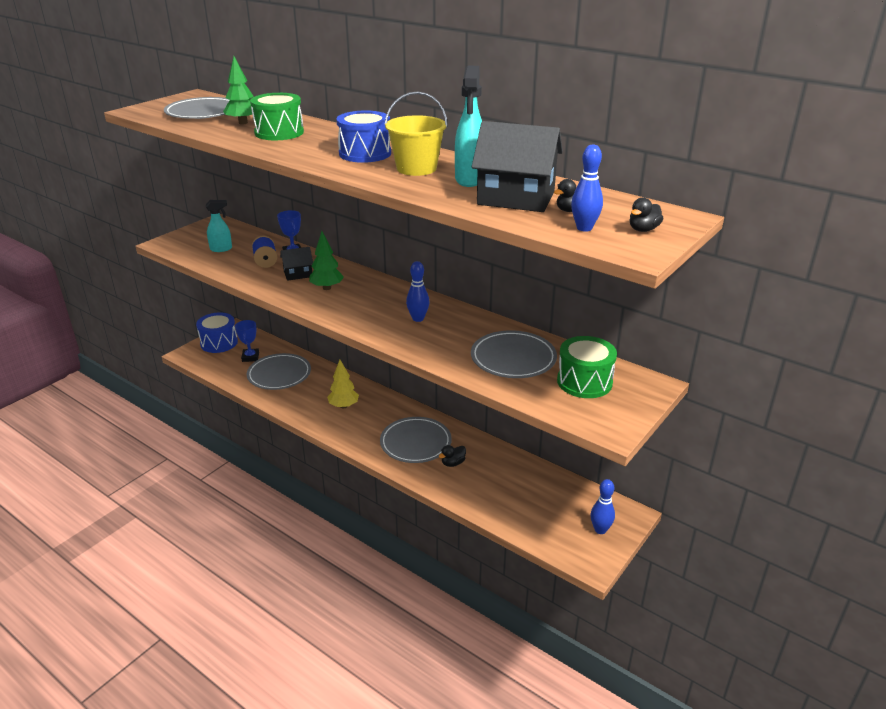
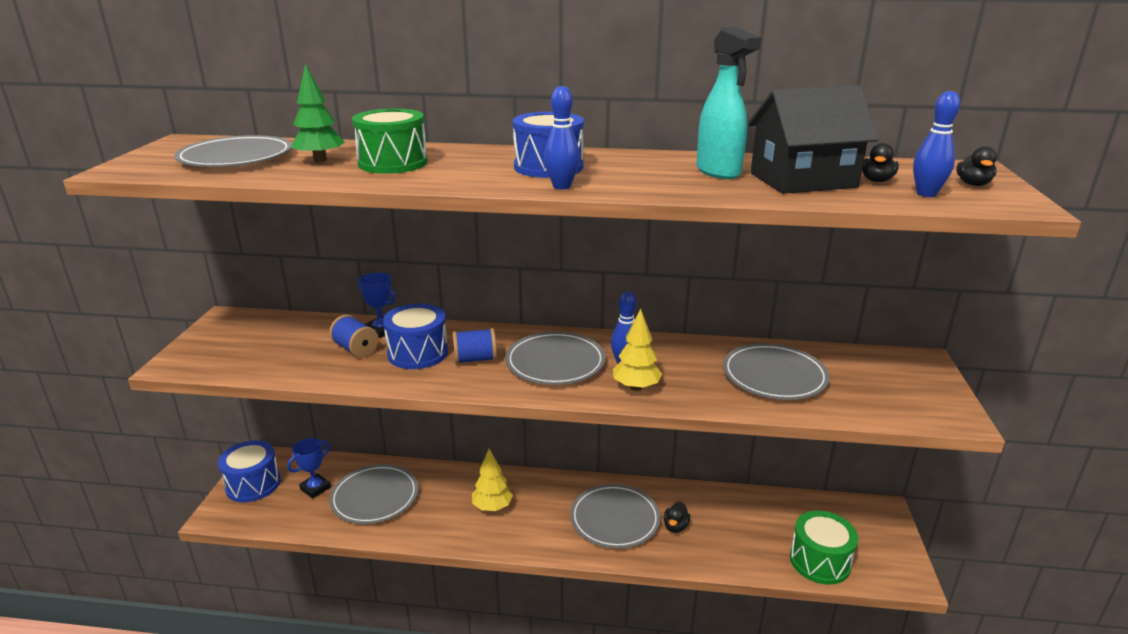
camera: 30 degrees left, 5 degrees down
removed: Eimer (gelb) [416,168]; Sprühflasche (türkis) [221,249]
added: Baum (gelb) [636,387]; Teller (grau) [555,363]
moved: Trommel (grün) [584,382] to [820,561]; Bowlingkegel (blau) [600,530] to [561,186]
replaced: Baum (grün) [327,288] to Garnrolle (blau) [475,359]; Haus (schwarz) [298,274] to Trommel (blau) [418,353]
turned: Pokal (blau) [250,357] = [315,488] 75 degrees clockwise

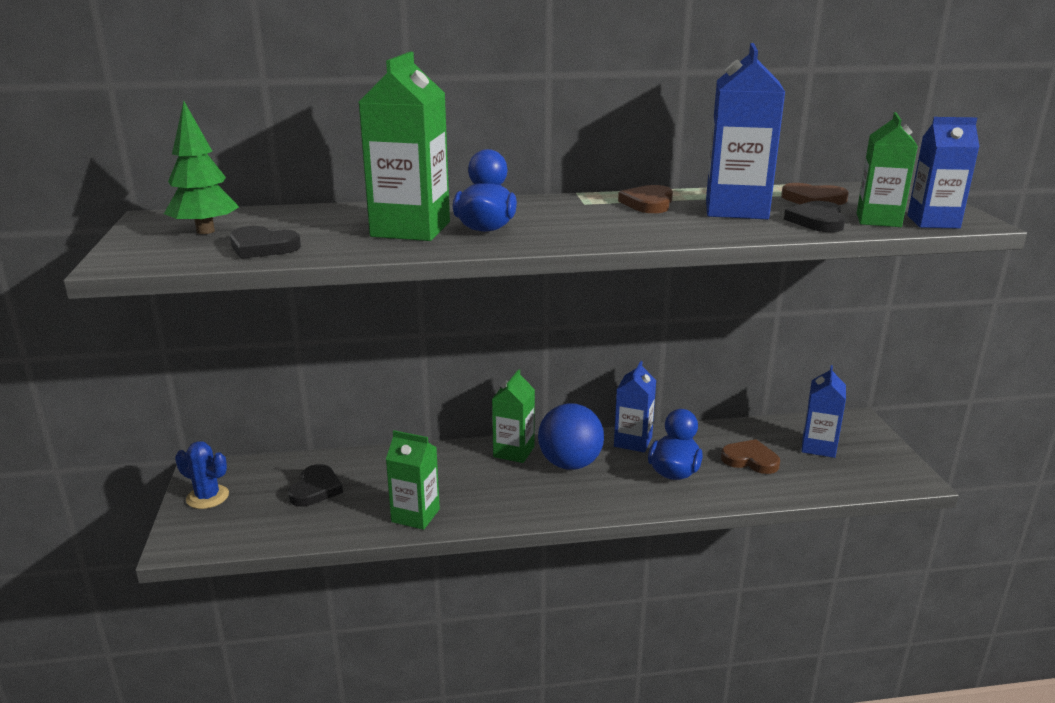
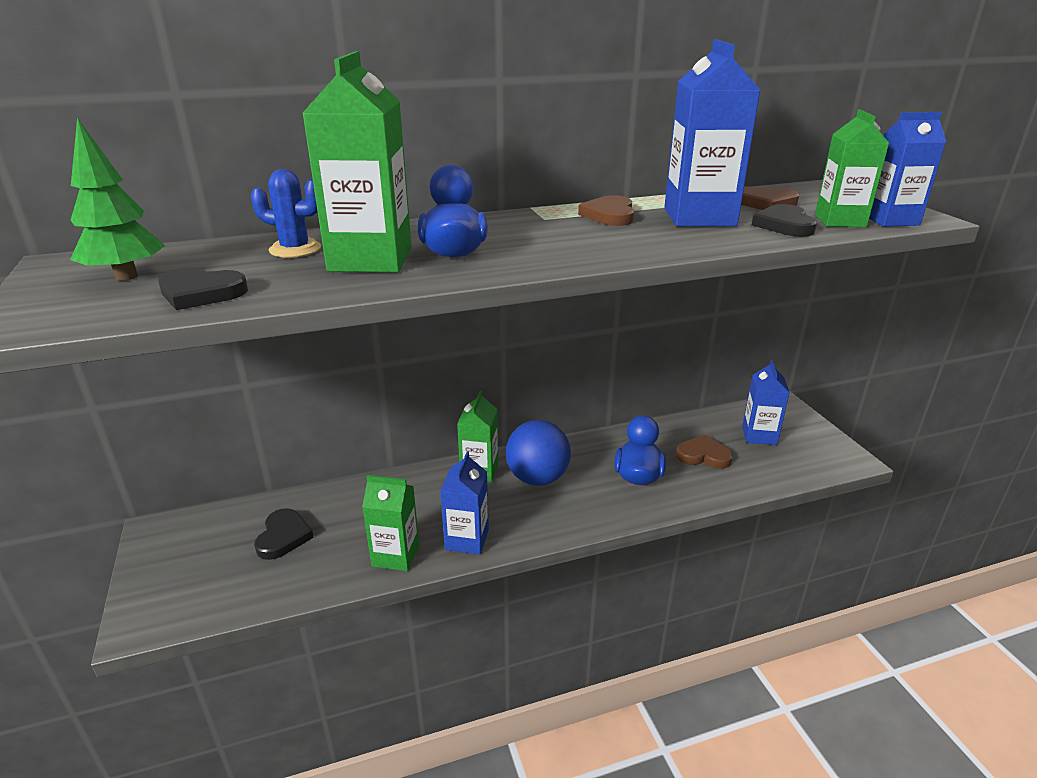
camera: 10 degrees left, 5 degrees up
moved: Getränkekarton (blau) [633,441] to [467,539]; Kaktus (blau) [207,497] to [295,249]

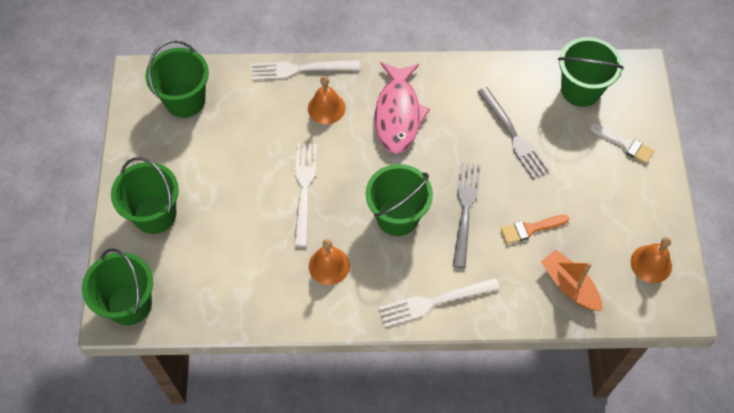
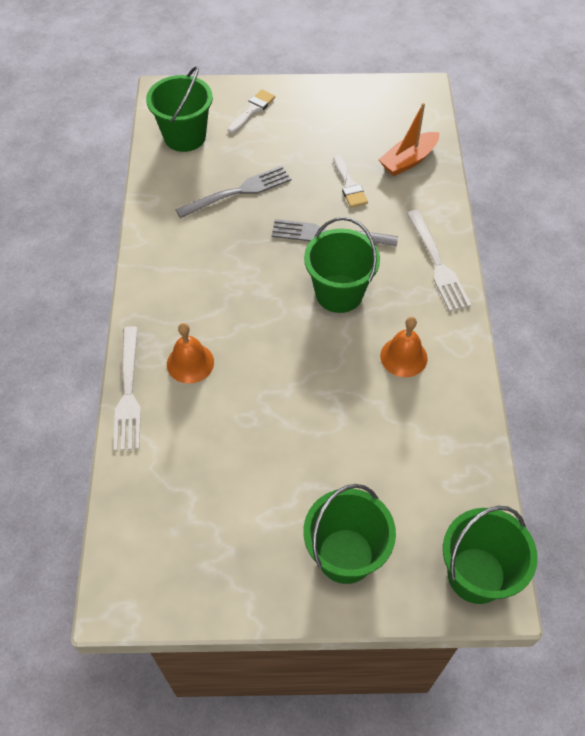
camera: 90 degrees left, 5 degrees down
removed: Eimer (grün) [185,100]; Fisch (rosa) [398,114]; Gabel (weiß) [304,189]; Glocke (orange) [651,264]
recoloured: Pinsel (orange) [530,229] to Pinsel (weiß) [349,185]

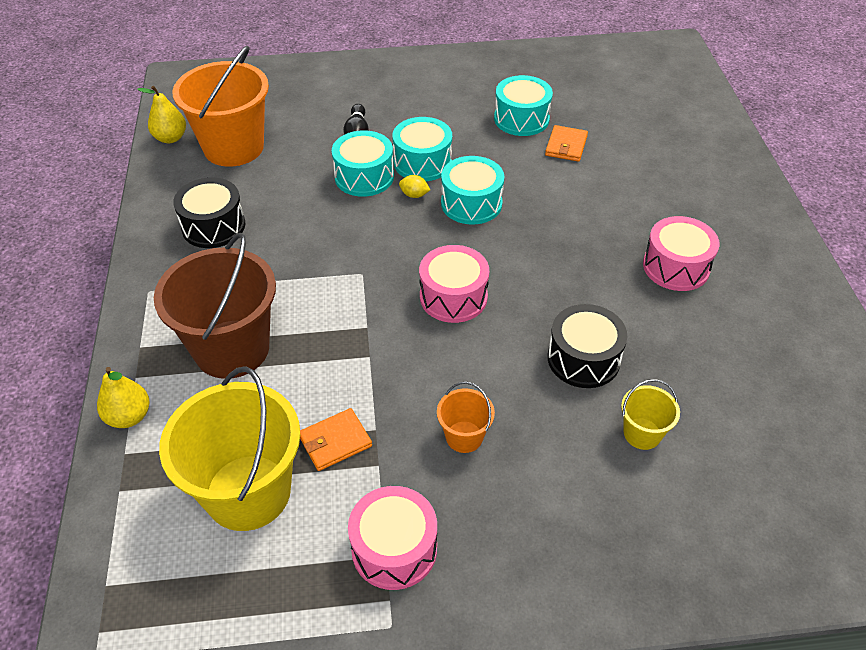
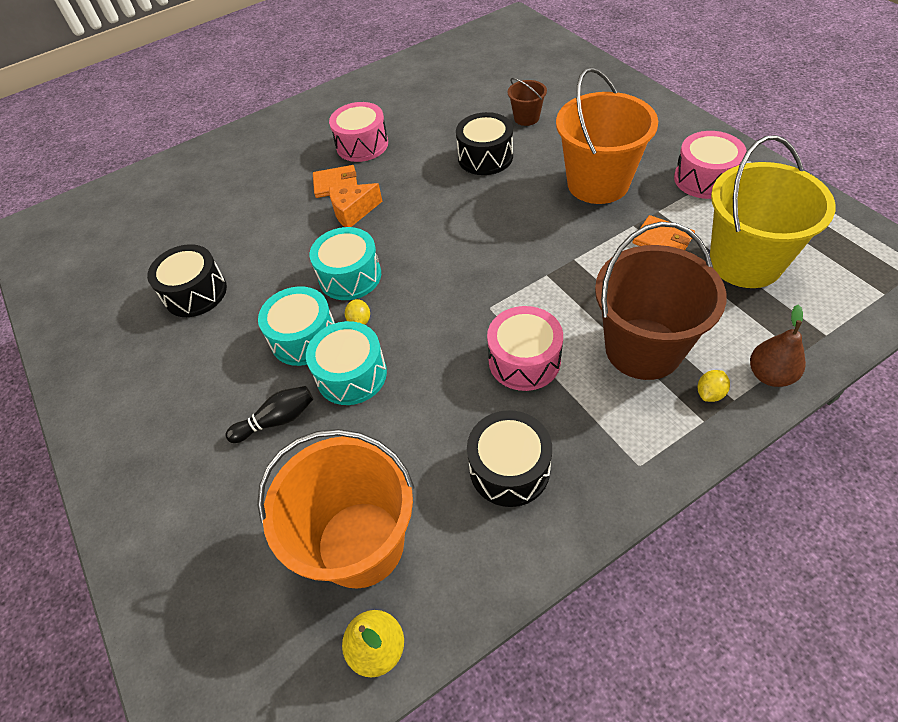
camera: 110 degrees left, 5 degrees up
added: Käse (orange) [353,212]; Zitrone (gelb) [710,393]
moved: Geldbörse (orange) [566,146] to [336,184]; Trommel (rosa) [453,297] to [524,360]
recoloured: Trommel (türkis) [521,119] to Trommel (schwarz) [195,293]; Birne (gelb) [129,416] to Birne (braun) [770,375]; Eimer (gelb) [642,433] to Eimer (braun) [526,118]
resized: Eimer (orange) [464,437] = [598,183] x2.16

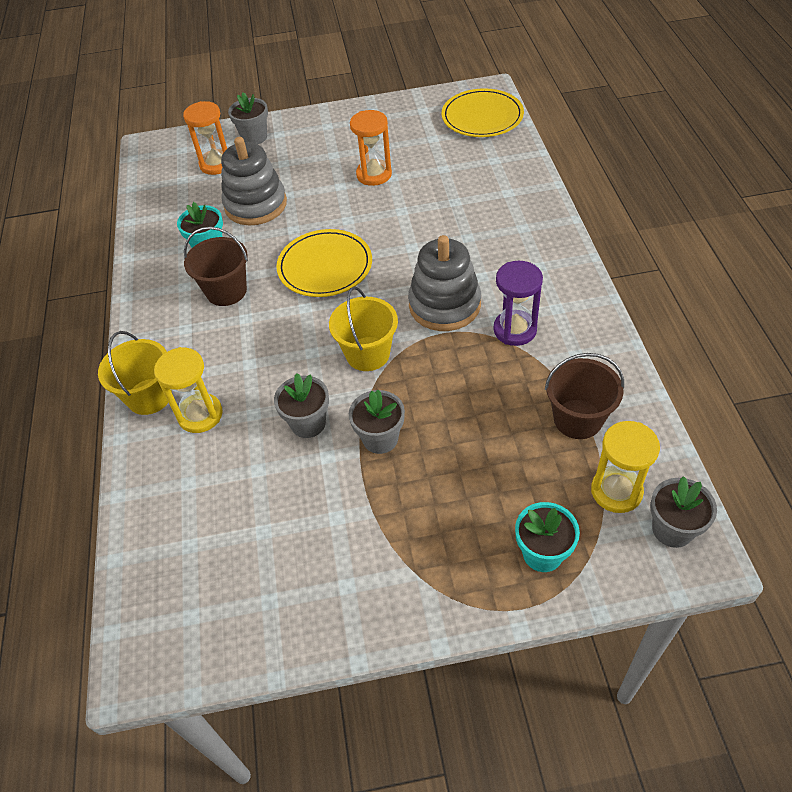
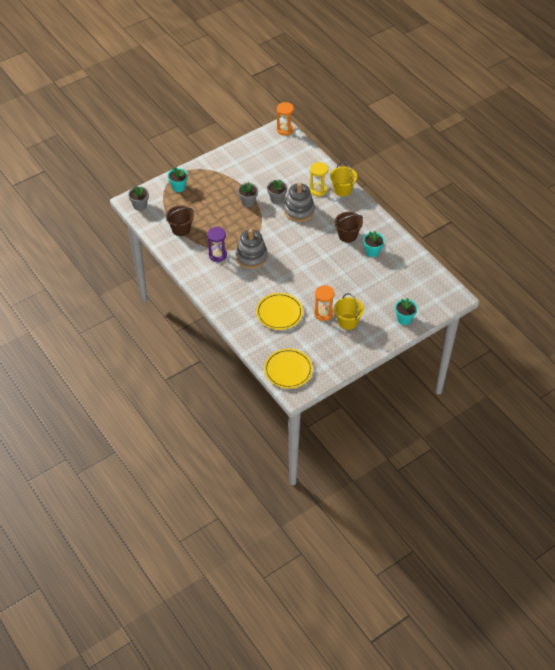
camera: 150 degrees right, 0 degrees up
removed: Sanduhr (gelb) [616,491]
moved: Sanduhr (orange) [216,164] to [285,130]; Stapelspielzeug (grau) [256,205] to [299,210]; Teller (gelb) [325,266] to [279,313]; Eimer (gelb) [368,354] to [347,322]
recoloured: Blumentopf (grau) [254,137] to Blumentopf (türkis) [404,319]

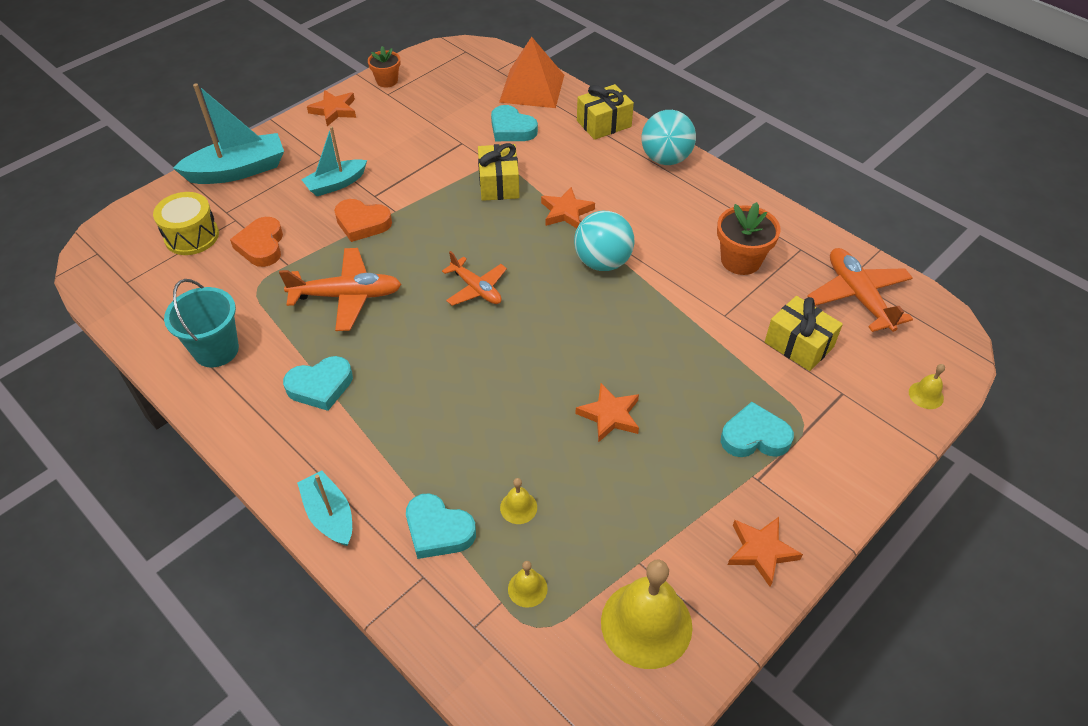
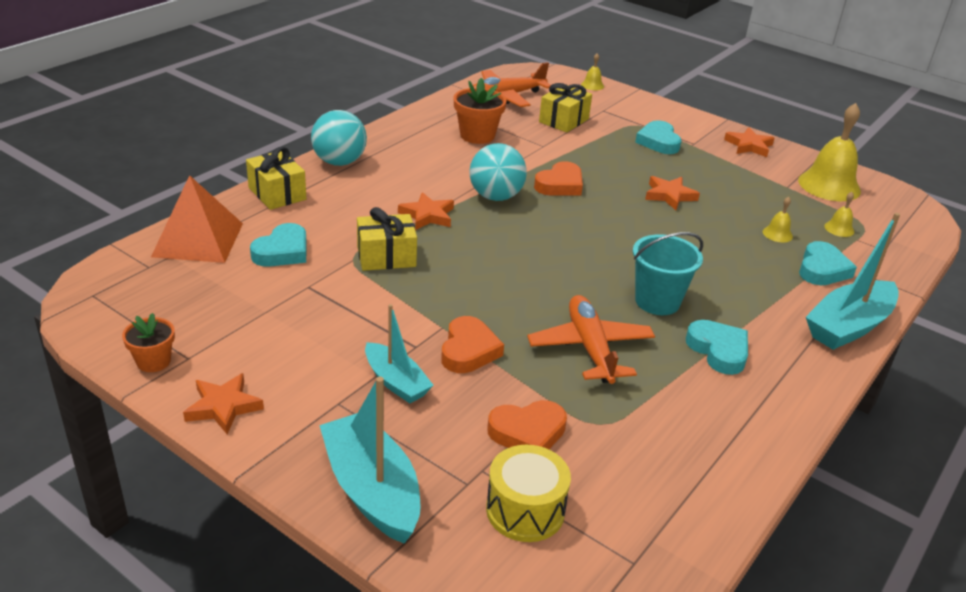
camera: 100 degrees left, 15 degrees down
removed: Flugzeug (orange) [476,288]
added: Herz (orange) [560,185]
moved: Eimer (türkis) [216,350] to [657,301]
resized: Boot (türkis) [329,515] = [848,326] x1.59

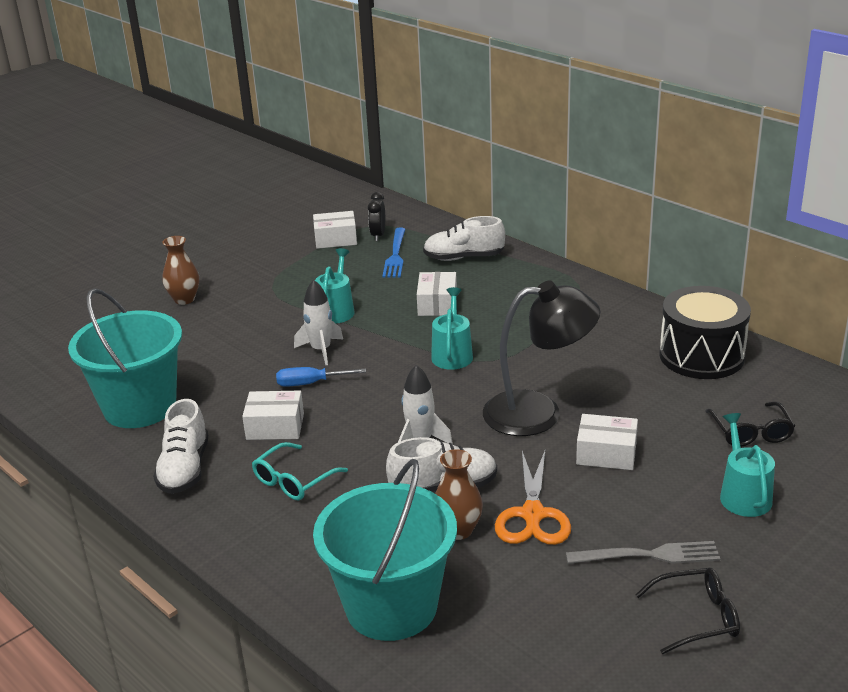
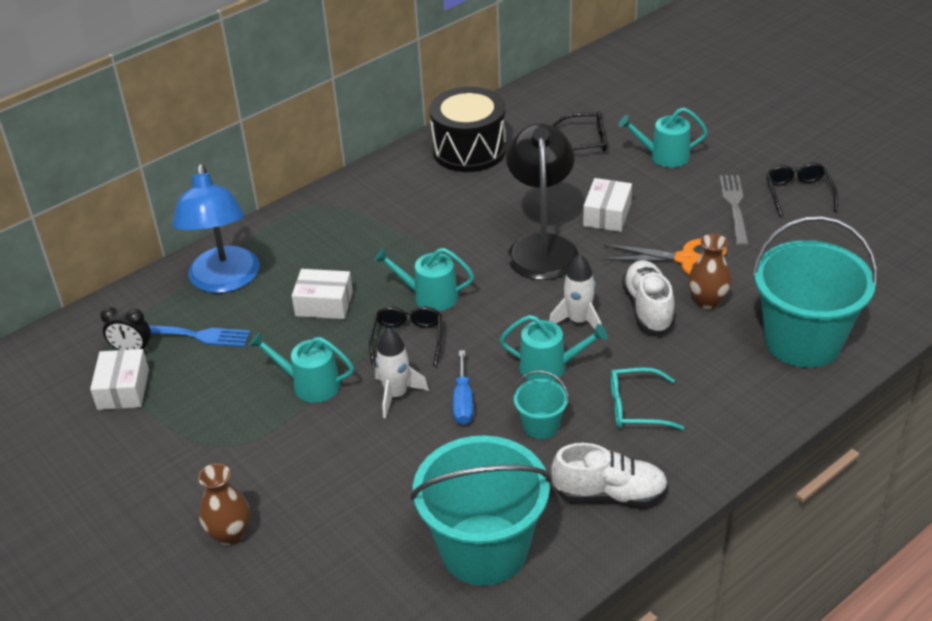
camera: 85 degrees left, 10 degrees up
added: Brille (schwarz) [407,339]; Gießkanne (türkis) [549,367]
replaced: Schuh (weiß) [463,258] to Lampe (blau) [224,281]; Schachtel (weiß) [275,426] to Eimer (türkis) [541,425]
turned: Brille (türkis) [293,481] = [635,407] 135 degrees clockwise

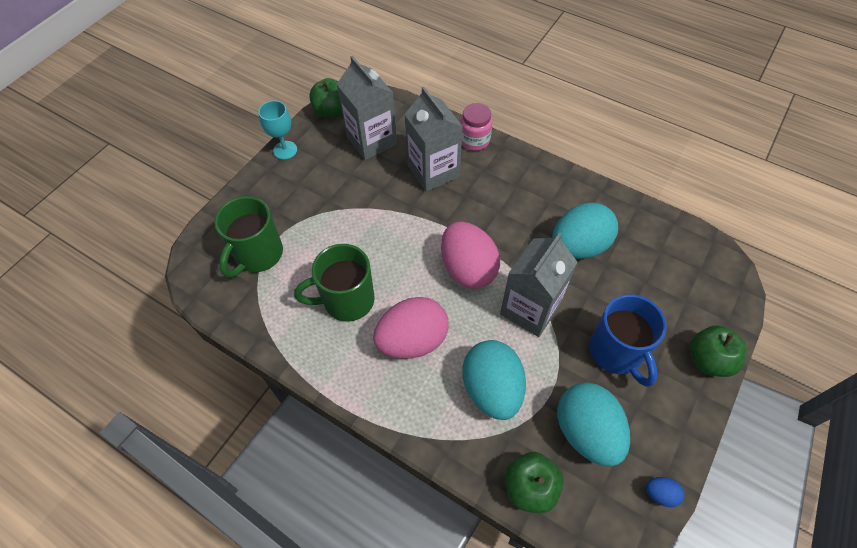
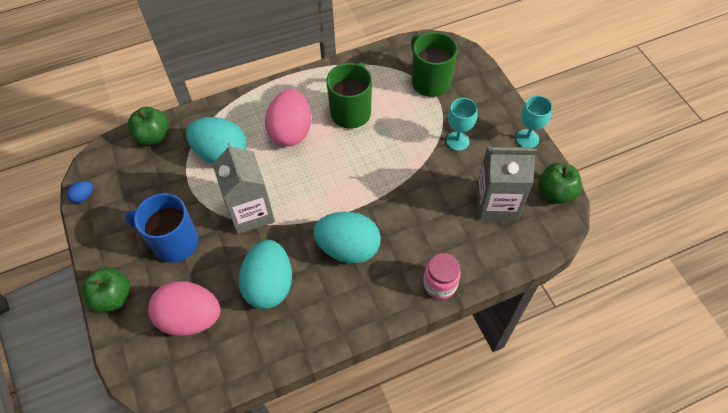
camera: 125 degrees right, 0 degrees up
removed: Getränkekarton (grau) [433,171]
added: Kelch (türkis) [457,141]
moved: Ei (rosa) [468,269] to [190,318]; Ei (türkis) [586,431] to [348,248]

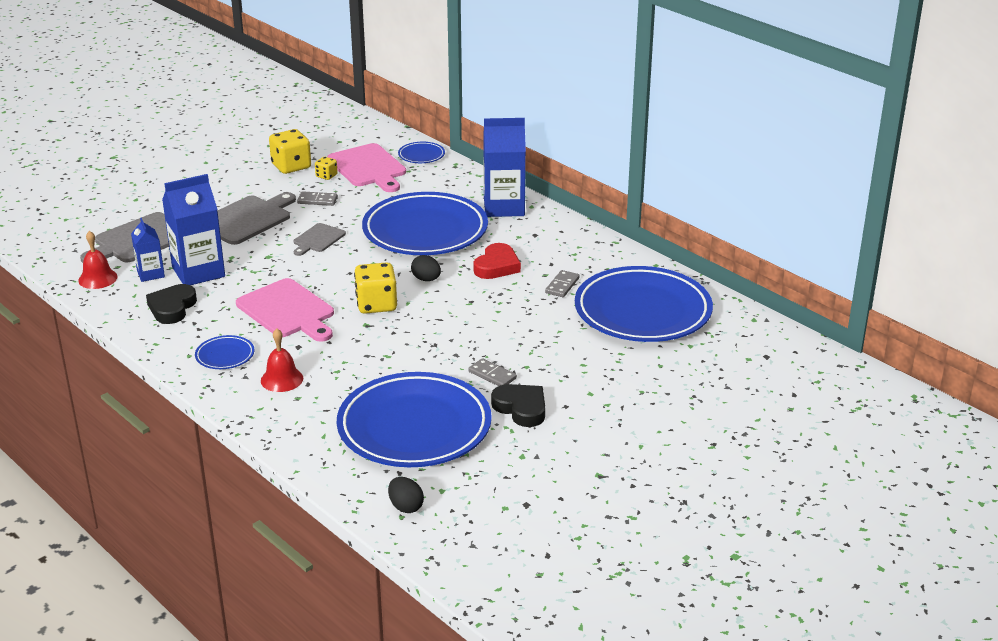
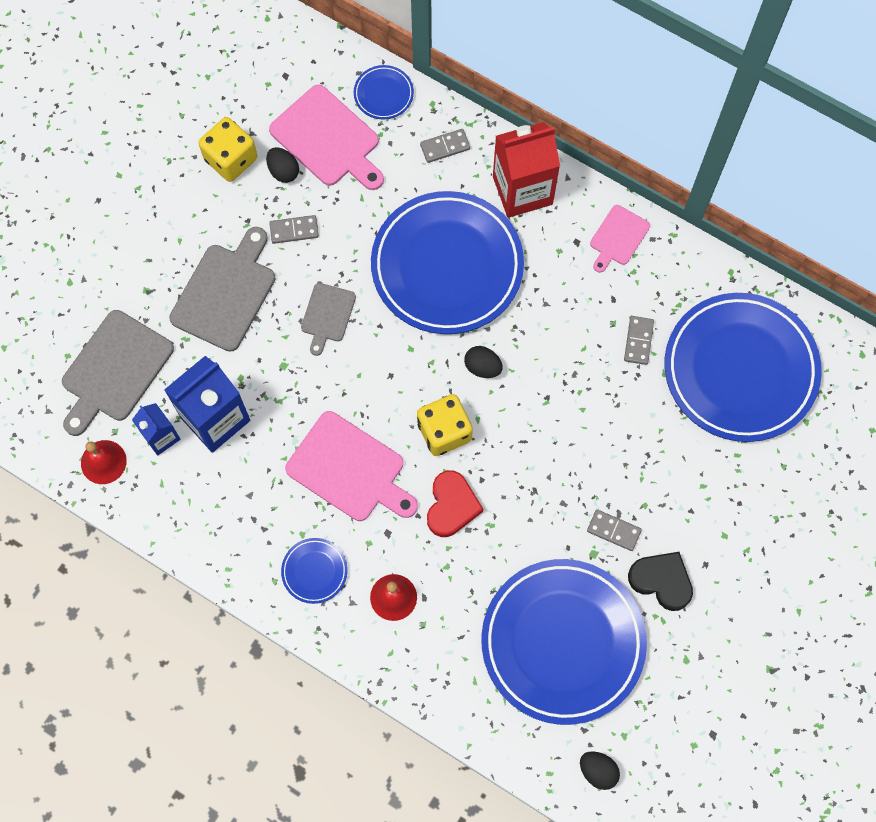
camera: 15 degrees left, 40 degrees up
removed: Herz (schwarz) [172,308]
added: Dominostein (grau) [445,147]; Schneidebrett (rosa) [618,237]
moved: Herz (rot) [497,266] to [451,506]
replaced: Spielwürfel (gelb) [326,176] to Ei (schwarz) [283,171]
recoloured: Getränkekarton (blau) [504,207] to Getränkekarton (rot) [522,190]

